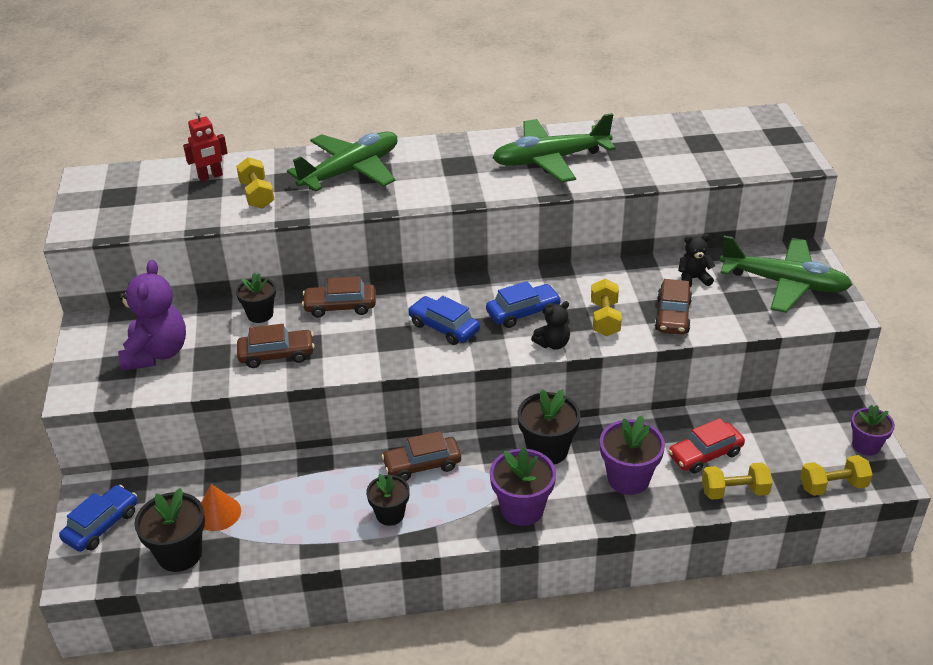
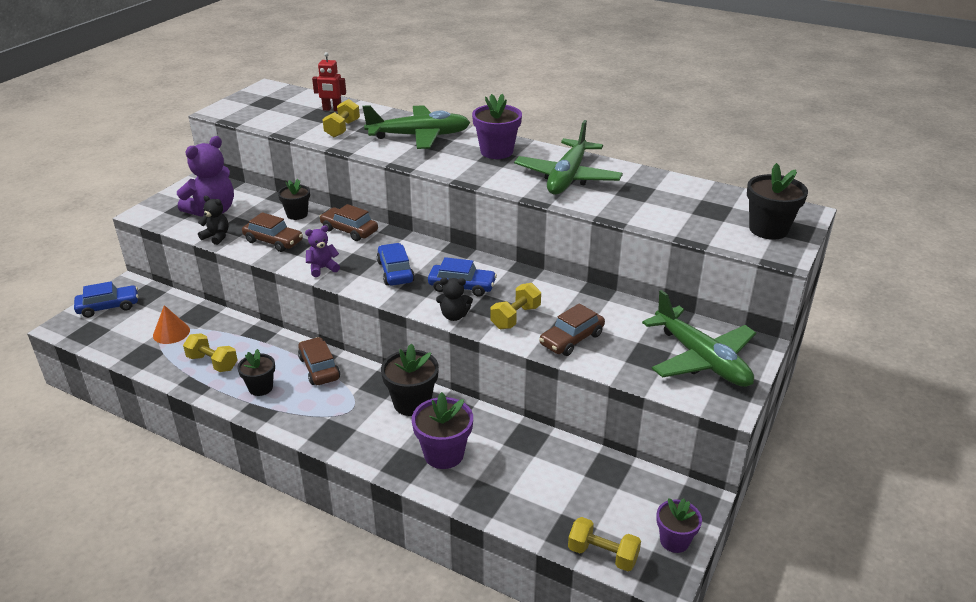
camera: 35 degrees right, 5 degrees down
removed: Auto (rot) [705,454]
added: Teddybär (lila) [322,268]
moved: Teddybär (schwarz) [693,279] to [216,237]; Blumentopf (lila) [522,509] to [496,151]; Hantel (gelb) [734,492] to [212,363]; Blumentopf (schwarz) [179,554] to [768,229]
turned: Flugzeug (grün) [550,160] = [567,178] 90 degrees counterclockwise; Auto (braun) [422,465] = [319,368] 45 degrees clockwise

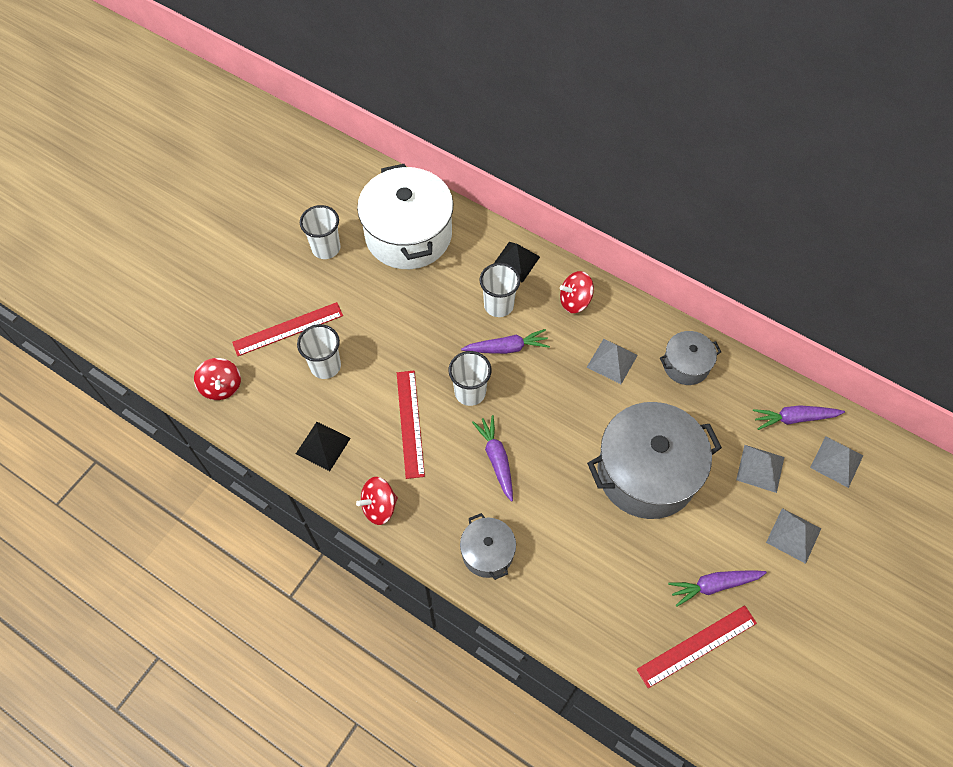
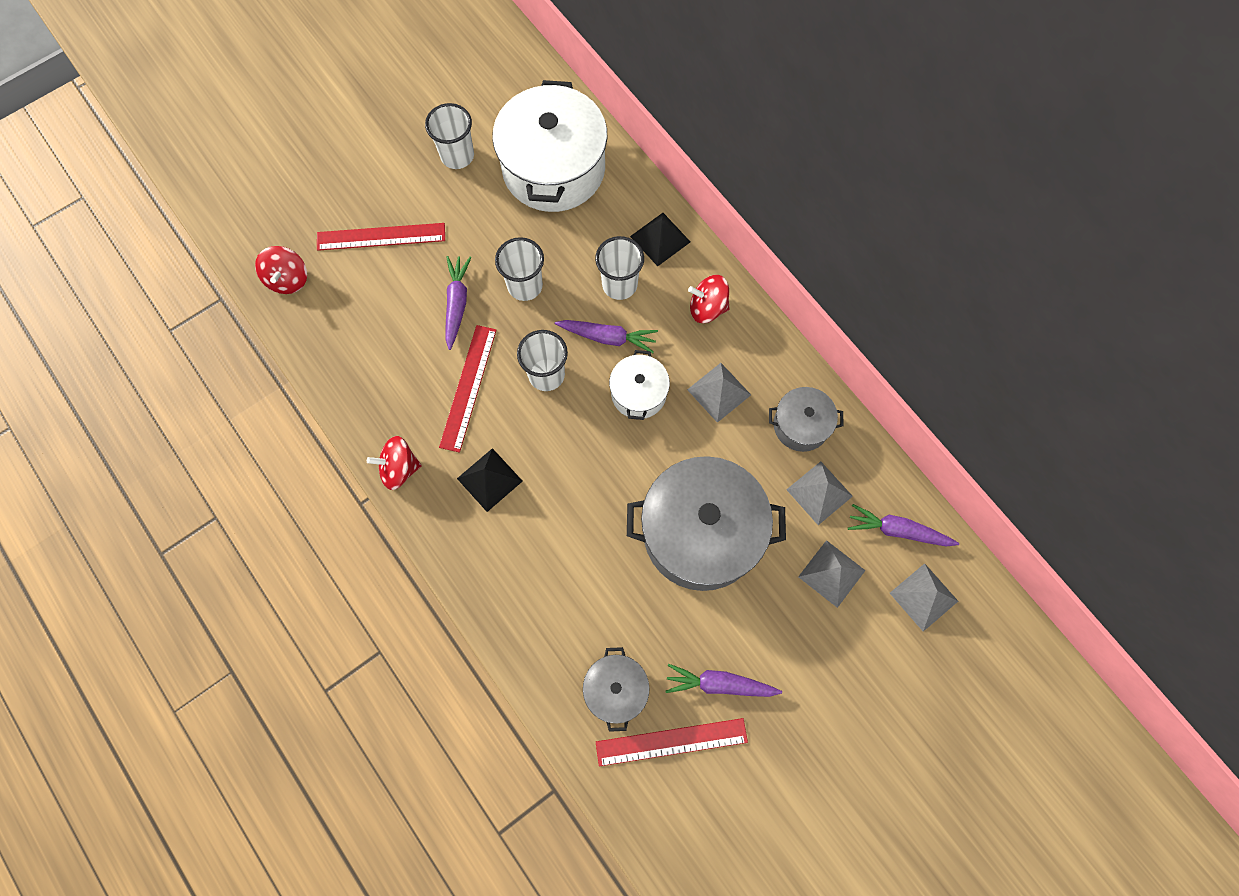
camera: 20 degrees right, 10 degrees up
added: Kochtopf (weiß) [638,393]
moved: Becher (weiß) [325,366] to [525,286]; Karotte (lila) [496,459] to [457,304]; Pyramide (schwarz) [323,446] to [489,479]; Pyramide (grau) [793,535] to [819,492]; Kochtopf (grau) [487,552] to [616,690]

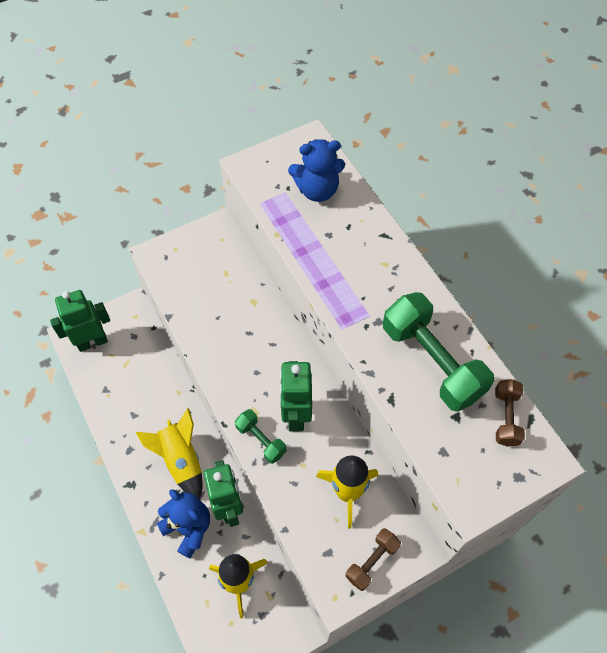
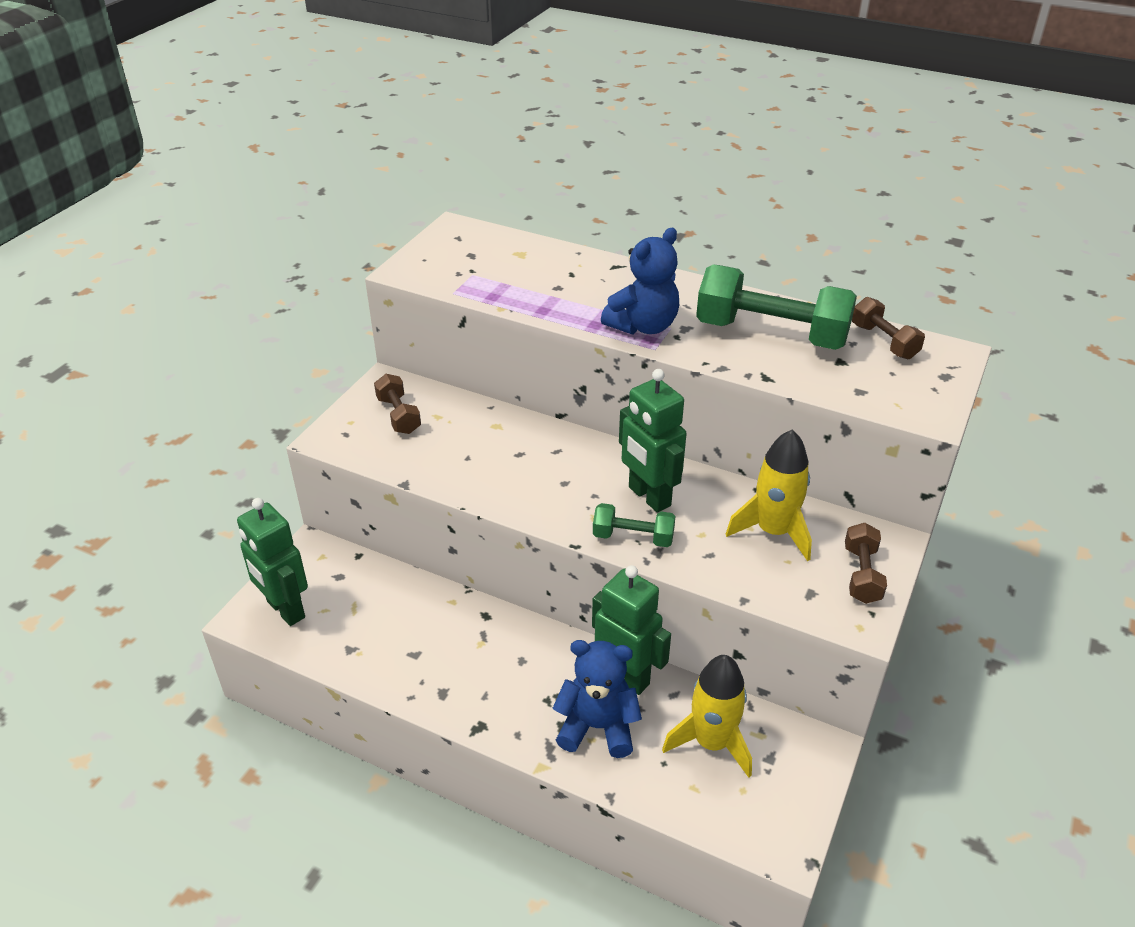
camera: 35 degrees left, 20 degrees down
removed: Rakete (gelb) [181,460]
added: Hantel (braun) [399,415]
moved: Teddybär (blau) [317,190] to [643,326]
turned: Roboter (grün) [92,342] = [285,610] 75 degrees counterclockwise

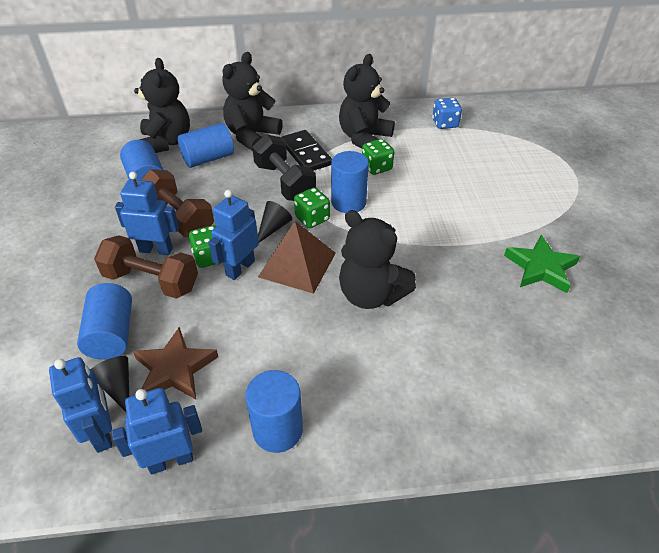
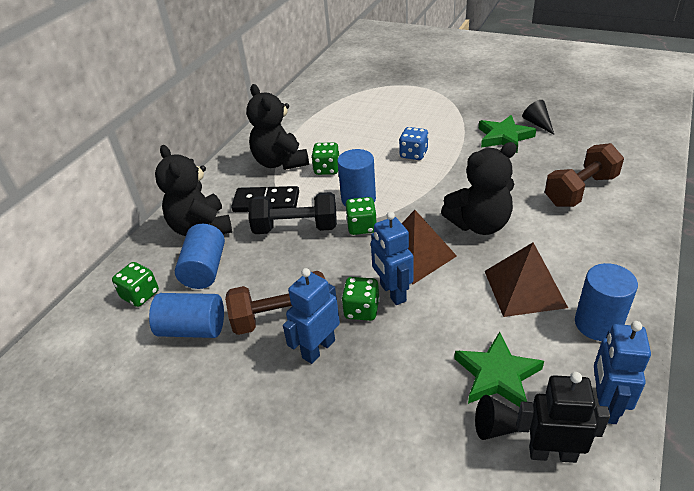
camera: 55 degrees left, 5 degrees down
removed: Vollzylinder (blau) [112,334]
added: Pyramide (braun) [525,288]
moved: Spielwürfel (blau) [445,124] to [413,154]; Kegel (schwarz) [273,228] to [537,124]; Hantel (braun) [151,281] to [580,190]
replaced: Teddybär (schwarz) [166,142] to Spielwürfel (grün) [140,295]
recoloured: Stern (braun) [175,369] to Stern (grün) [497,375]; Roboter (blau) [102,432] to Roboter (schwarz) [552,453]

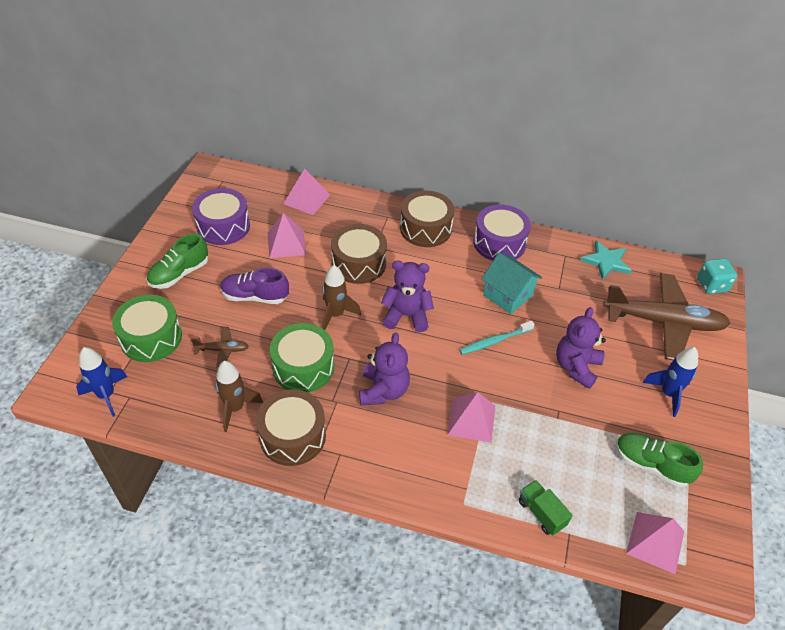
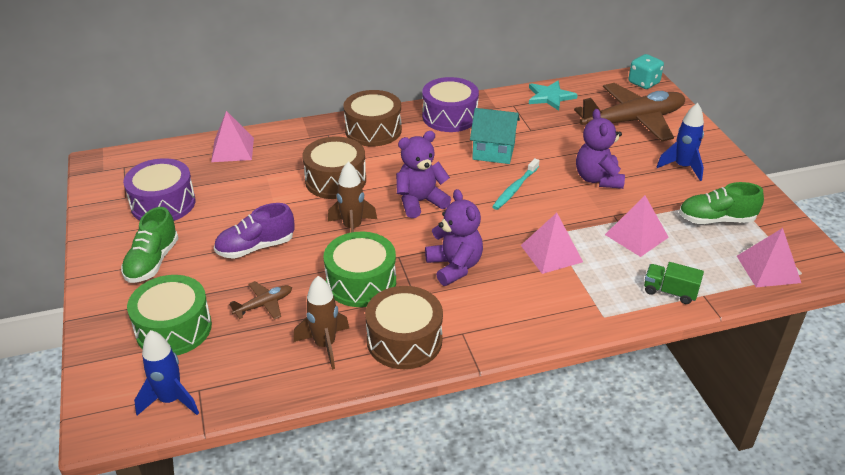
camera: 30 degrees left, 10 degrees down
moved: Pyramide (rosa) [286,243] to [636,236]

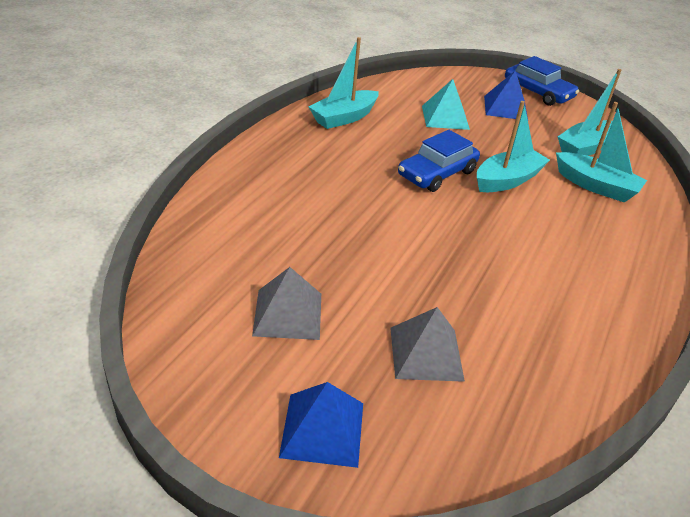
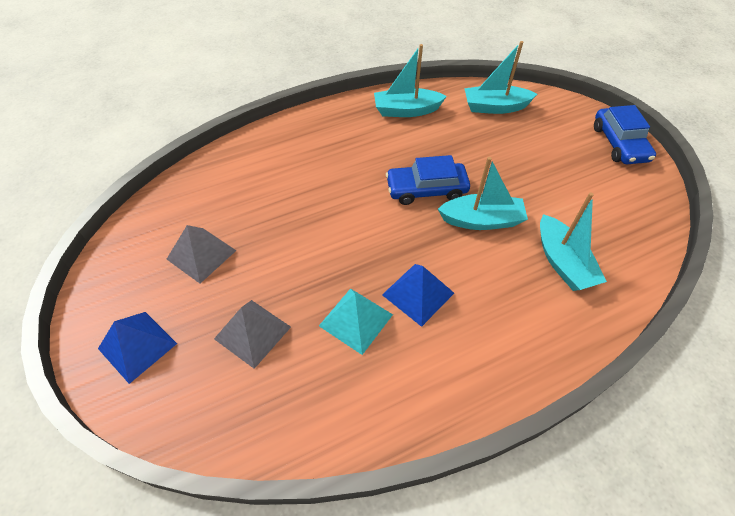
camera: 40 degrees right, 15 degrees up
moved: Boot (türkis) [586,148] to [495,107]; Pyramide (blau) [505,108] to [418,294]; Pyramide (türkis) [445,117] to [356,320]

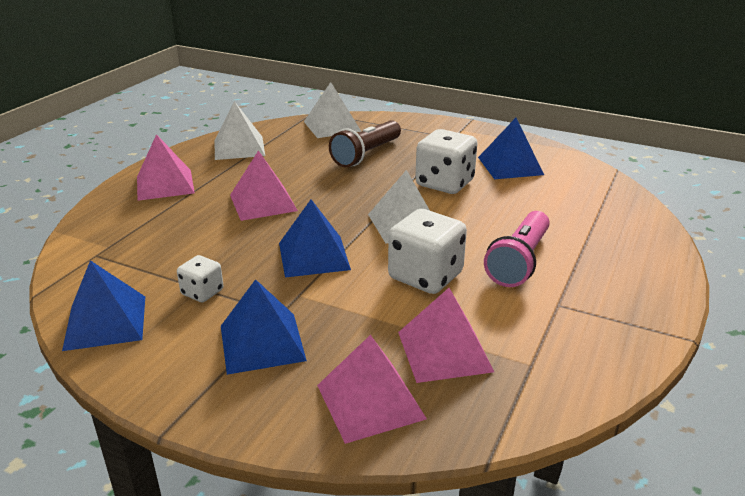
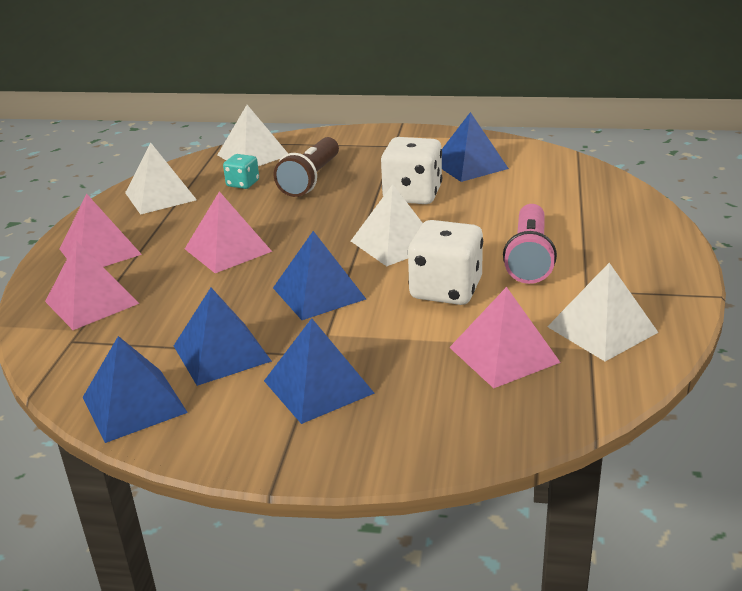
camera: 15 degrees left, 0 degrees up
added: Spielwürfel (türkis) [243,184]; Pyramide (weiß) [602,329]
moved: Pyramide (rosa) [370,401] to [91,302]
replaced: Spielwürfel (weiß) [202,292] to Pyramide (blau) [222,353]

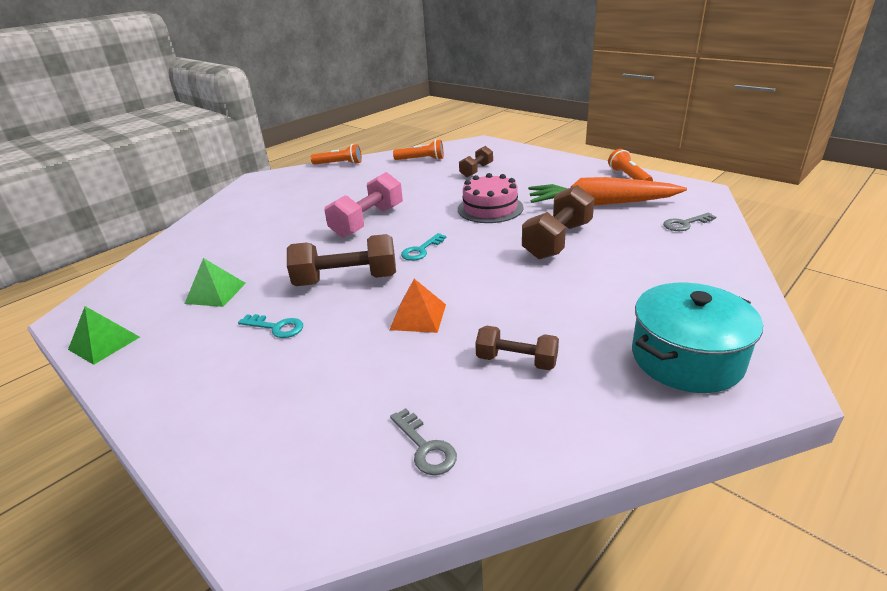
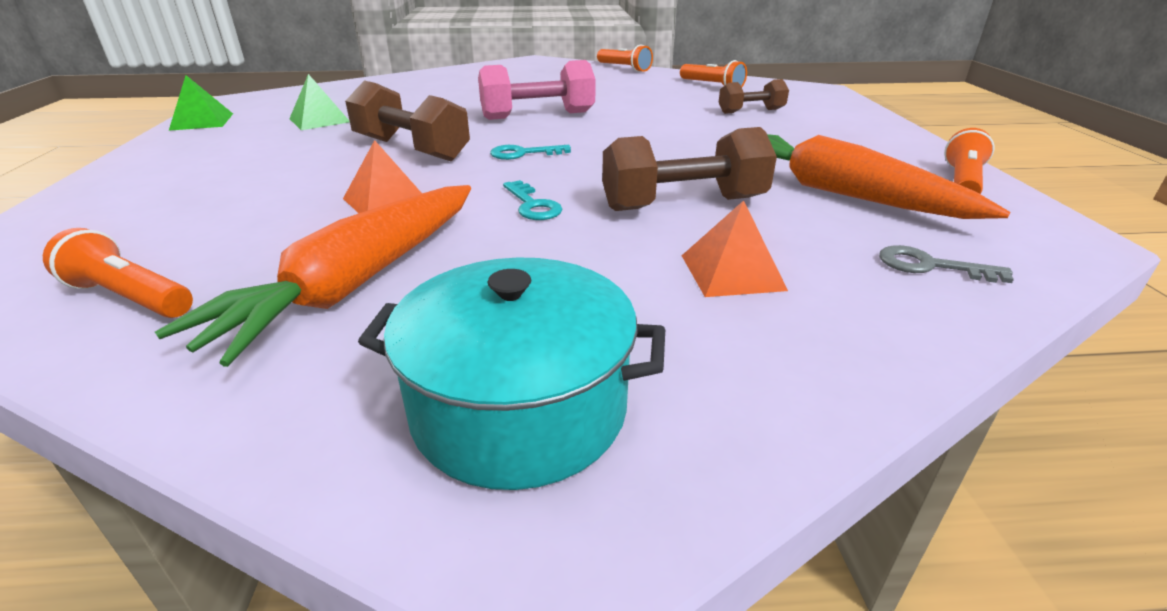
camera: 40 degrees right, 0 degrees up
removed: Kuchen (rosa) [490,208]
added: Pyramide (orange) [732,272]
moved: Schlüssel (türkis) [276,327] to [532,205]
replaced: Hantel (braun) [516,361] to Karotte (orange) [357,282]; Schlüssel (grau) [425,447] to Taschenlampe (orange) [130,297]

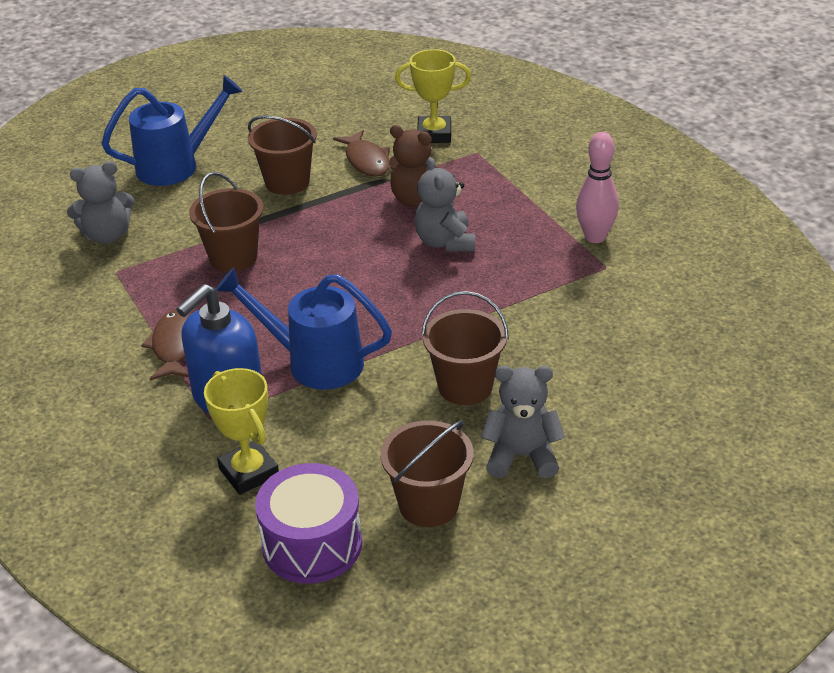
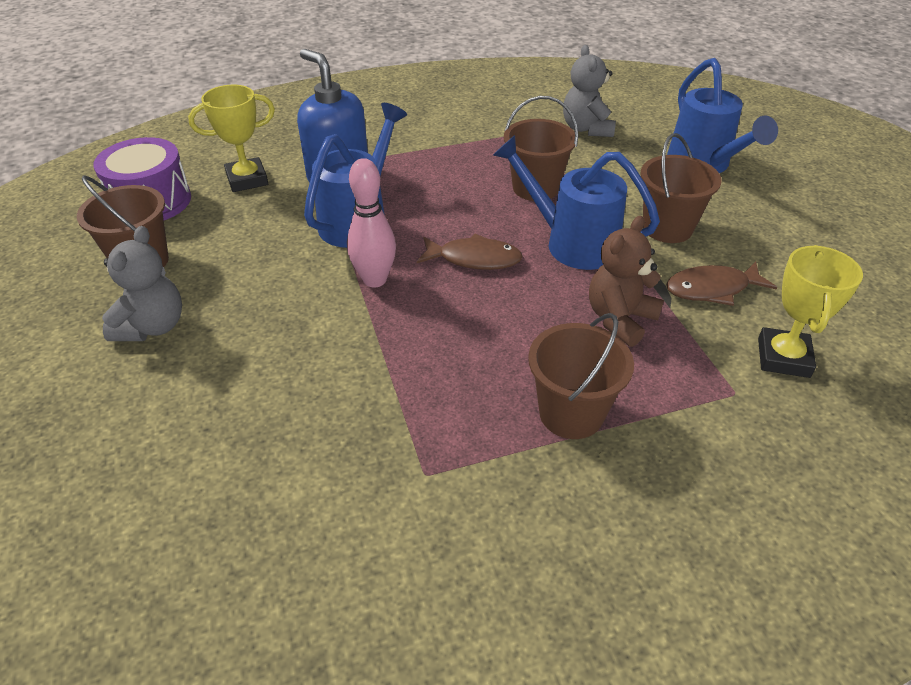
camera: 100 degrees right, 5 degrees up
removed: Teddybär (grau) [445,242]
added: Gießkanne (blau) [572,243]
moved: Bowlingkegel (rosa) [595,237] to [374,280]; Eimer (braun) [465,386] to [571,413]; Fisch (braun) [174,346] to [474,259]

